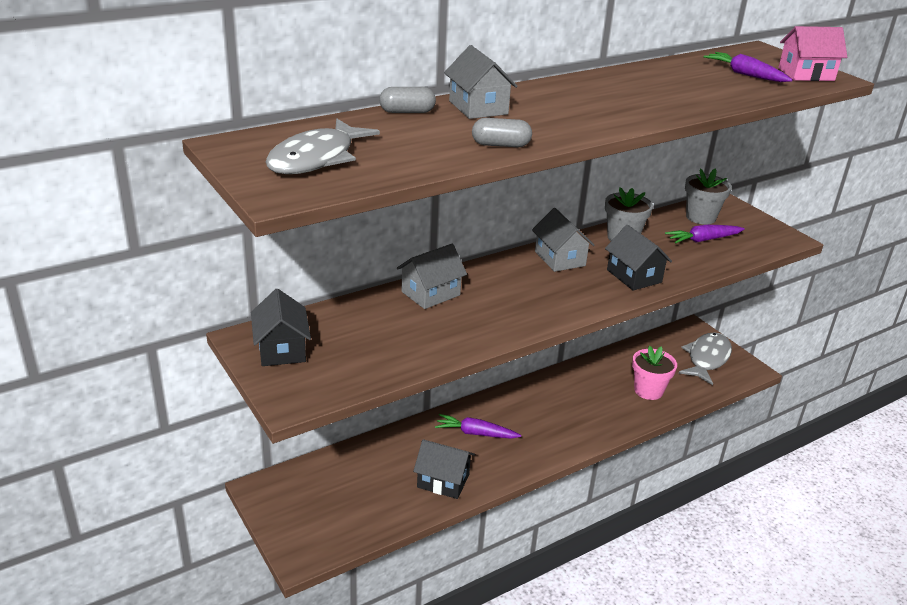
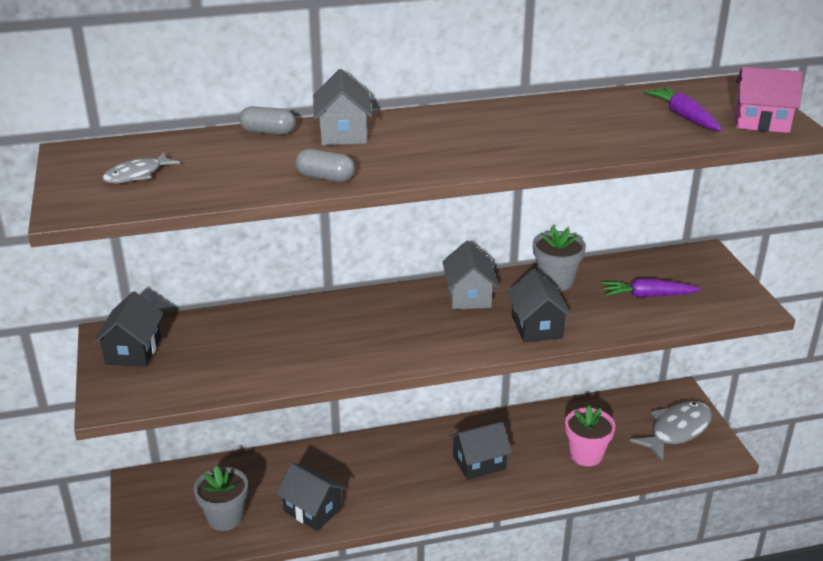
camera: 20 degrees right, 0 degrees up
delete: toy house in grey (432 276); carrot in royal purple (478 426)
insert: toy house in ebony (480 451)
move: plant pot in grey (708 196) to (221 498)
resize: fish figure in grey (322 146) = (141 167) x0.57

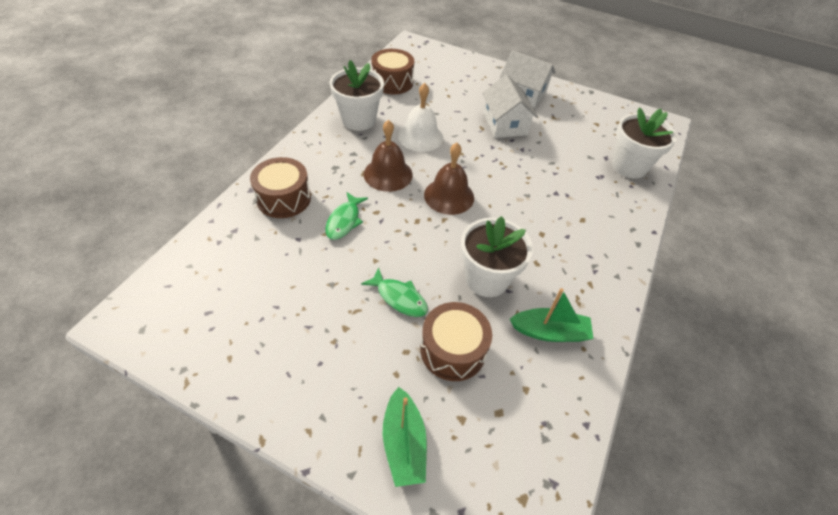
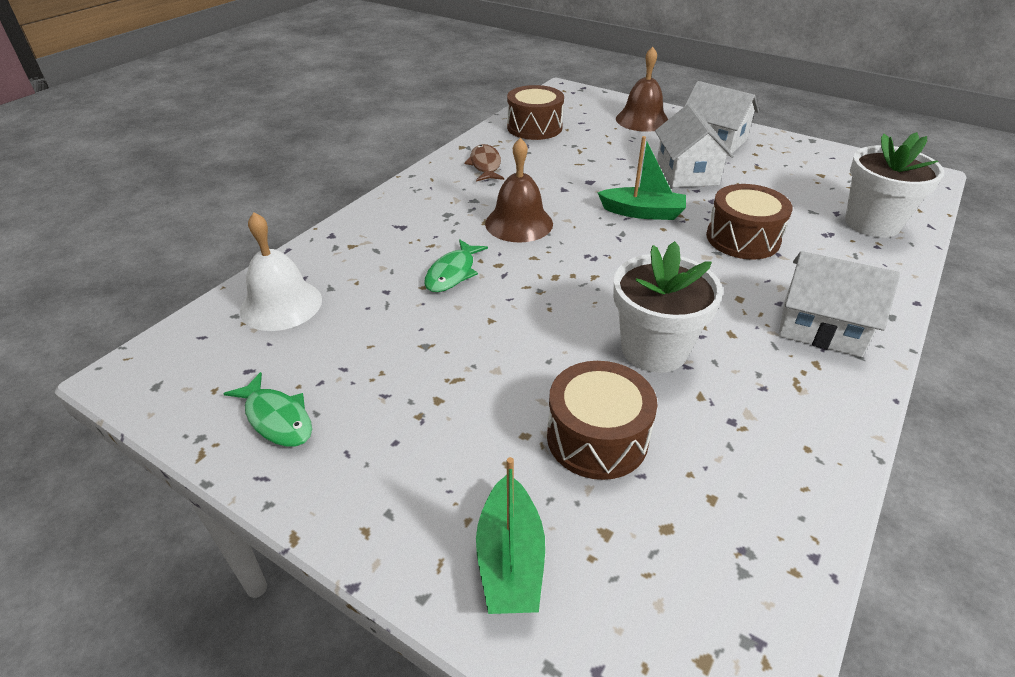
camera: 10 degrees right, 10 degrees down
insert: toy house in snow-white (839 304)
move: toy drum in brown (280 187) to (749 222); fish figure in emerald (394 292) to (267 409); hand bell in snow-white (420 117) to (281 271); hand bell in brown (449 179) to (642 89); toy boat in emerald (551 315) to (641 178)
replace: plant pot in snow-white (357 95) to fish figure in brown (484 163)

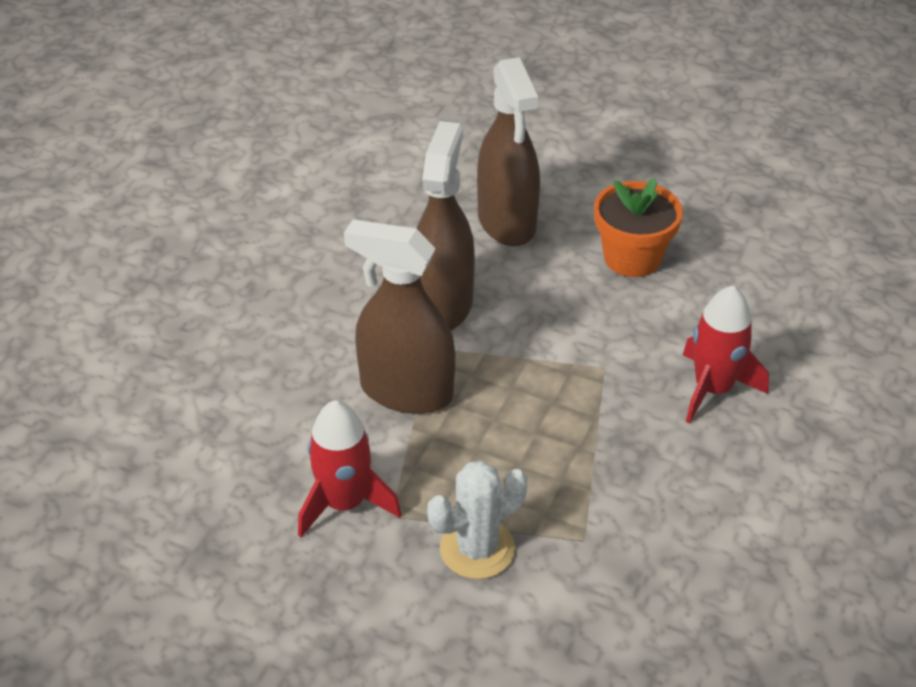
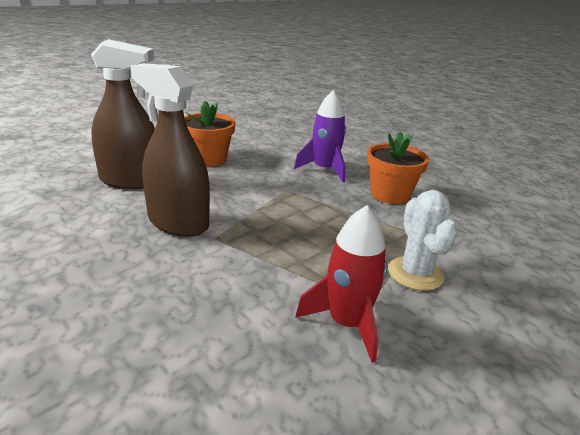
camera: 70 degrees left, 15 degrees down
delete: spray cleaner in brown (399 316)
insert: plant pot in bright orange (398 167)
recolor: rocket in crimson (726 354) to rocket in royal purple (320 136)

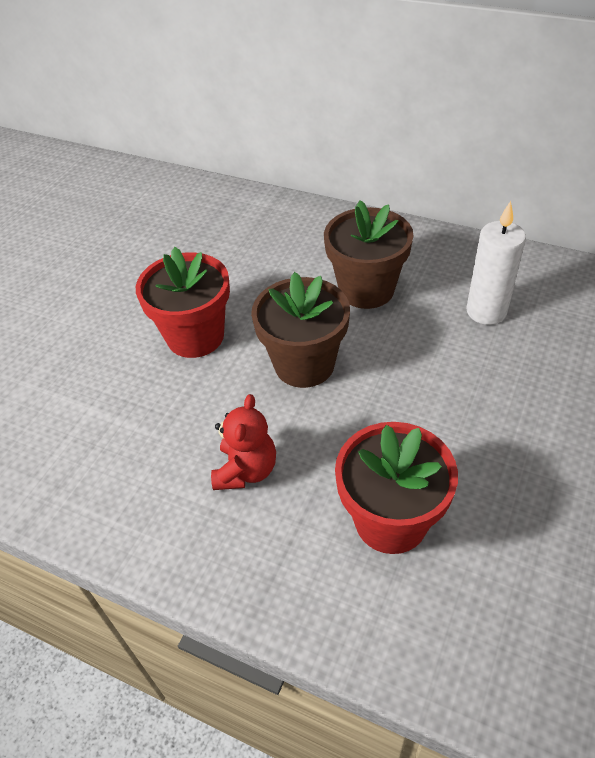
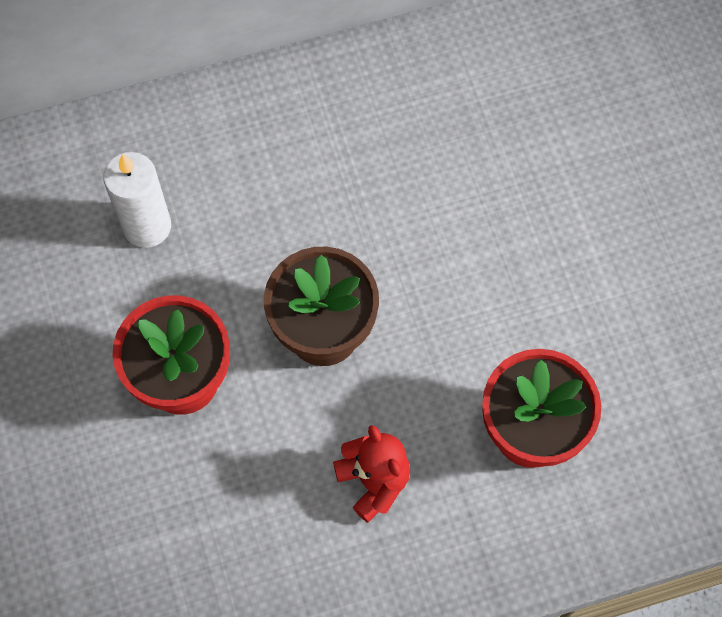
camera: 45 degrees left, 20 degrees up
delete: plant pot in brown (369 254)
move: wax candle in snow-white (496 263) to (137 200)

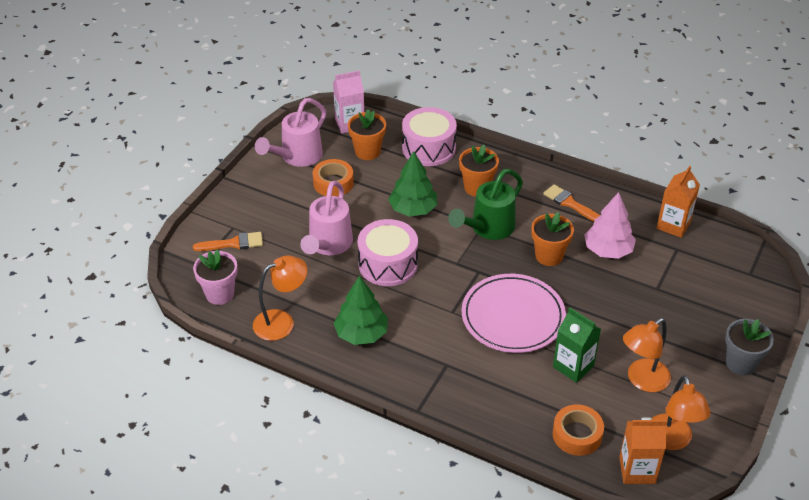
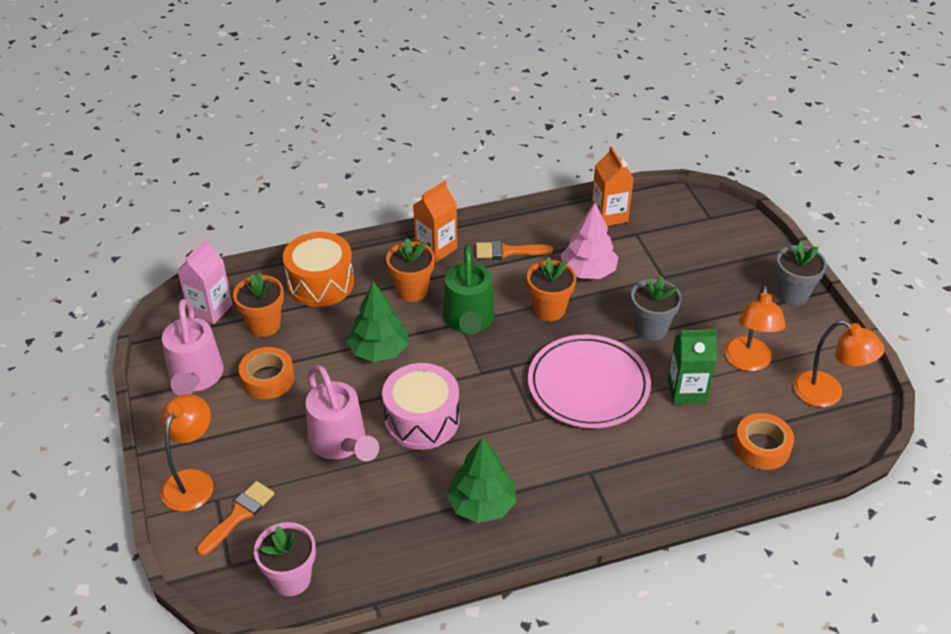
camera: 45 degrees left, 0 degrees up
insert: plant pot in grey (656 308)
move: reading lamp in bright orange (280 298) to (187 453); milk carton in bright orange (643 450) to (435 222)
recolor: toy drum in pink (429 136) to toy drum in bright orange (318 269)

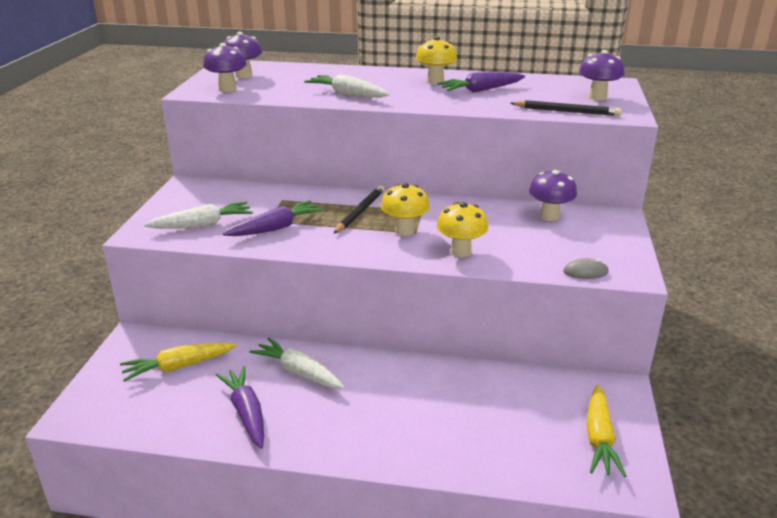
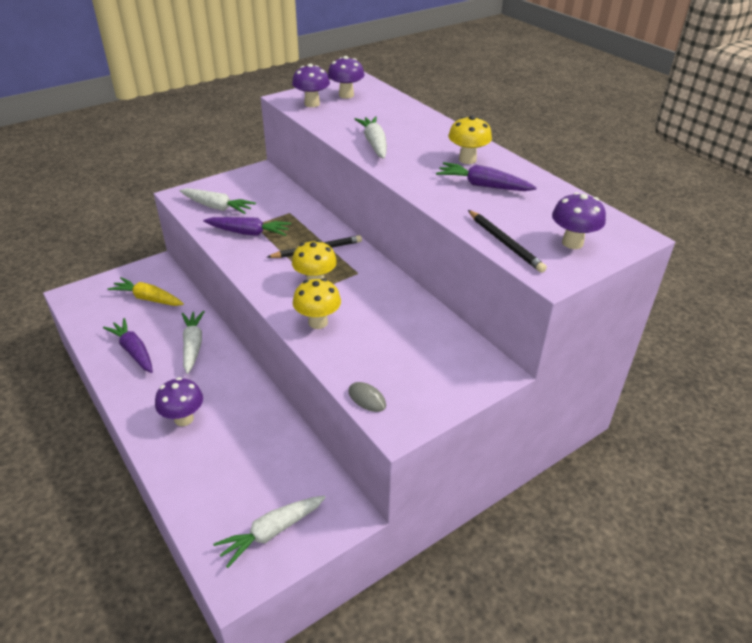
camera: 45 degrees right, 10 degrees up
move: mushroom in royal purple (553 195) to (179 401)
recolor: carrot in golden (606 430) to carrot in snow-white (269 532)
rotate: carrot in royal purple (240 407) = (128 345) 60 degrees counterclockwise

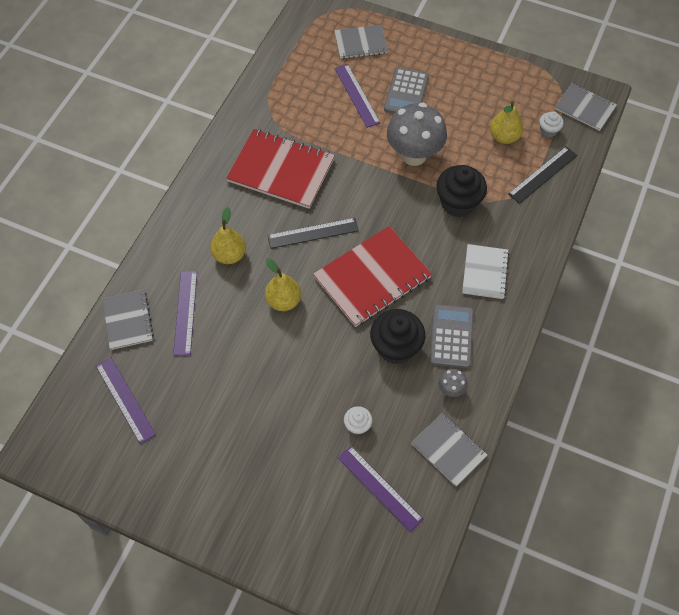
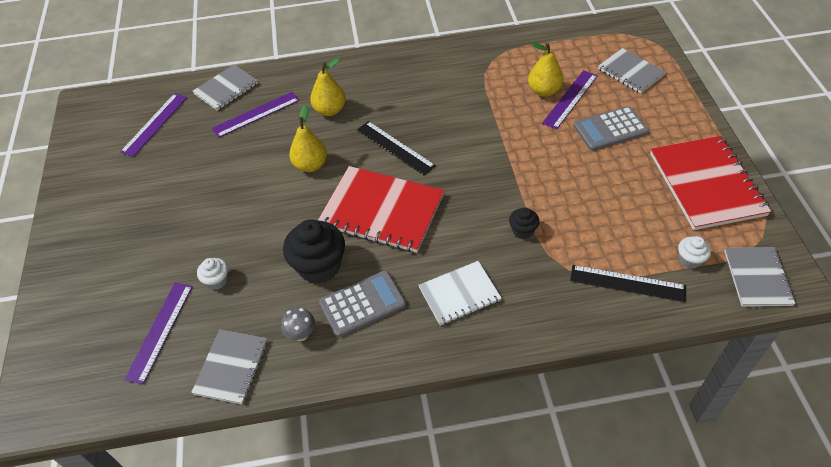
camera: 60 degrees right, 10 degrees down
delete: mushroom in grey (417 134)
move: exercise book in crimson (280 169) to (710 183); pear in golden (506 122) to (545 69)
resize: cupcake in ebony (461 191) = (524 223) x0.51

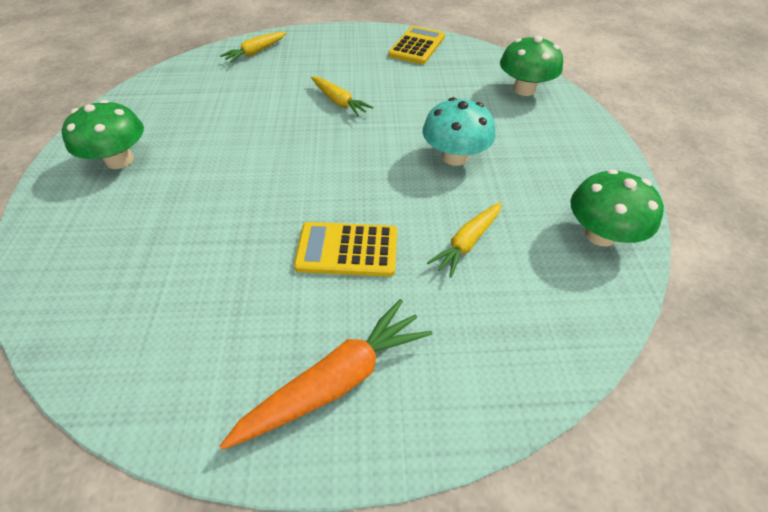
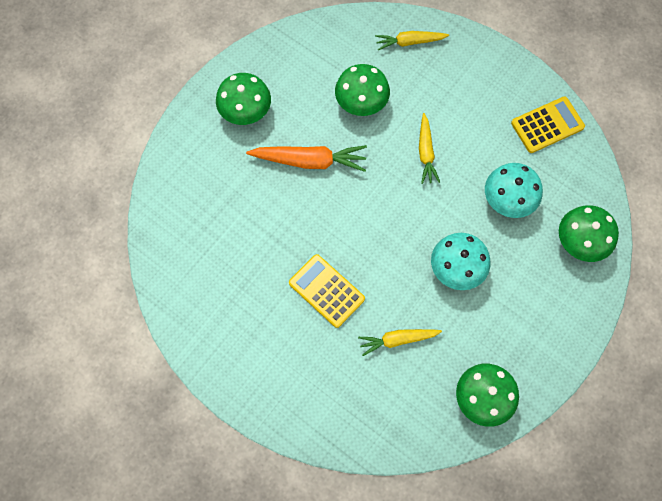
camera: 40 degrees right, 20 degrees up
insert: mushroom in emerald (362 90); mushroom in turquoise (514 190)
move: carrot in bright orange (326 374) to (306 158)

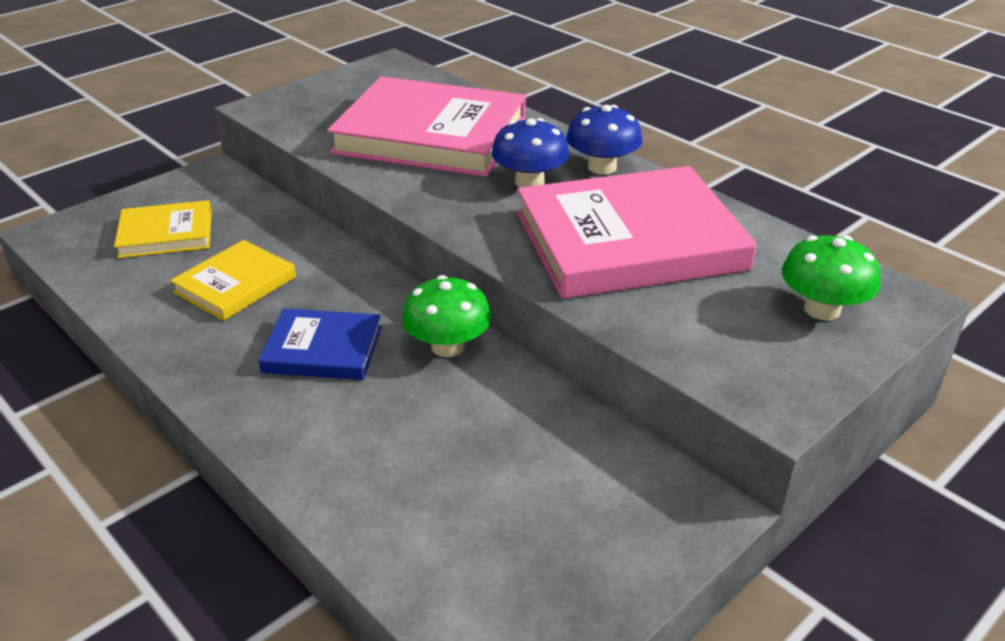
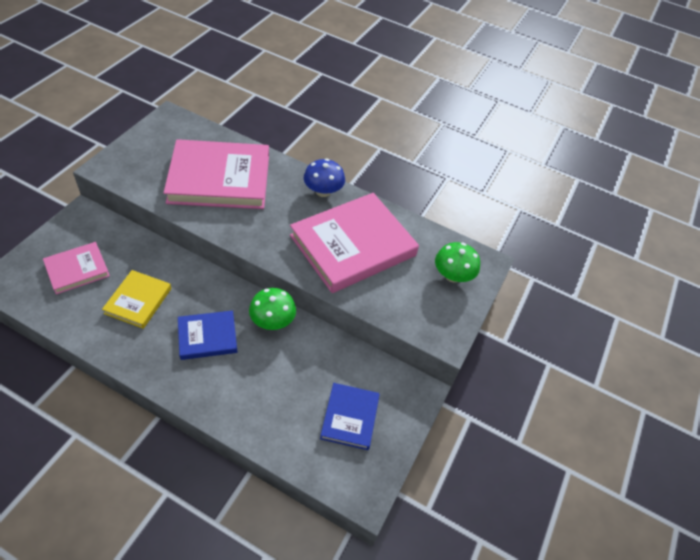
camera: 25 degrees left, 15 degrees up
delete: mushroom in royal blue (530 153)
insert: book in royal blue (350 416)
recolor: book in golden (163 229) to book in pink (76 268)

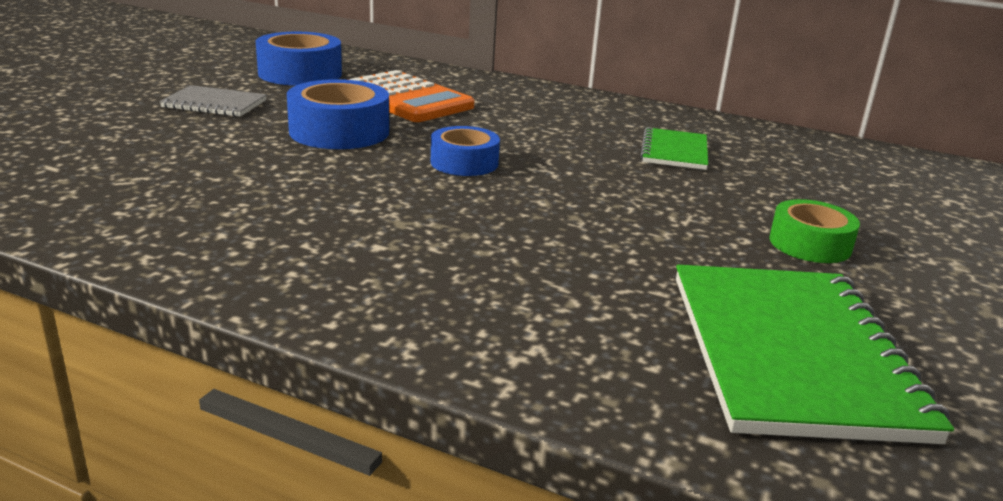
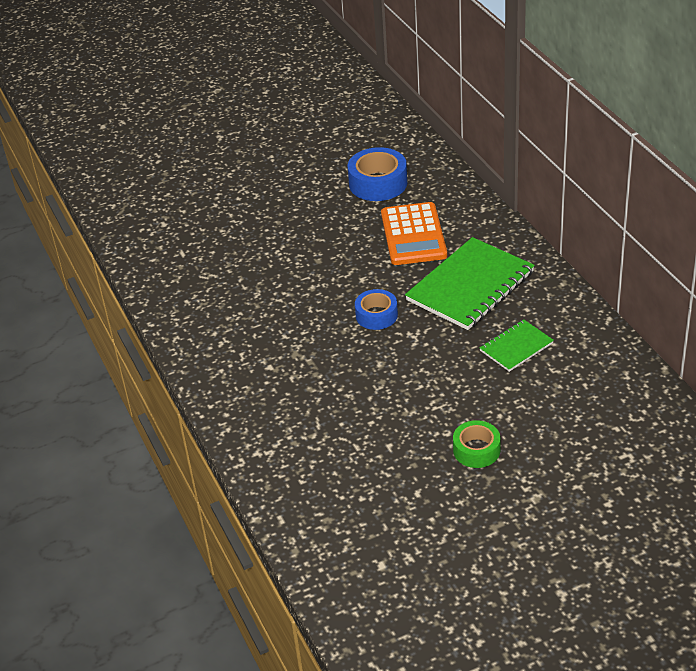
camera: 45 degrees right, 15 degrees up
delete: exercise book in grey (213 101); roll of tape in royal blue (338 114)
move: exercise book in emerald (815 354) to (470 283)

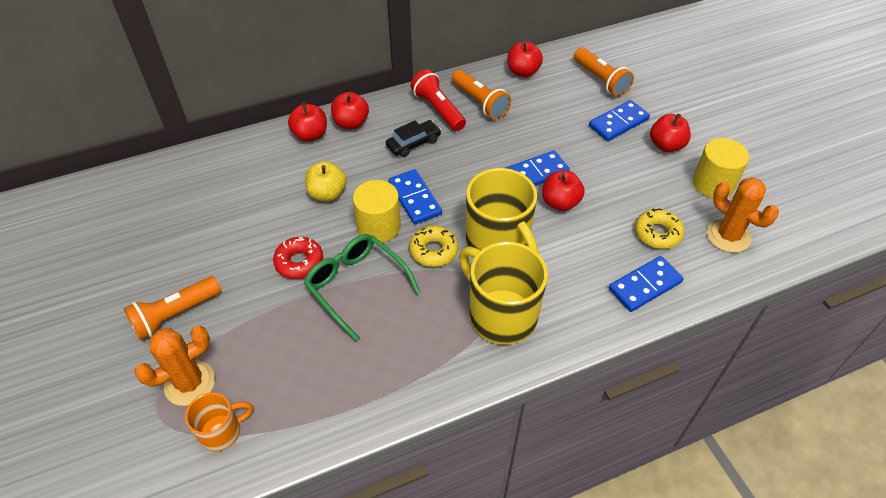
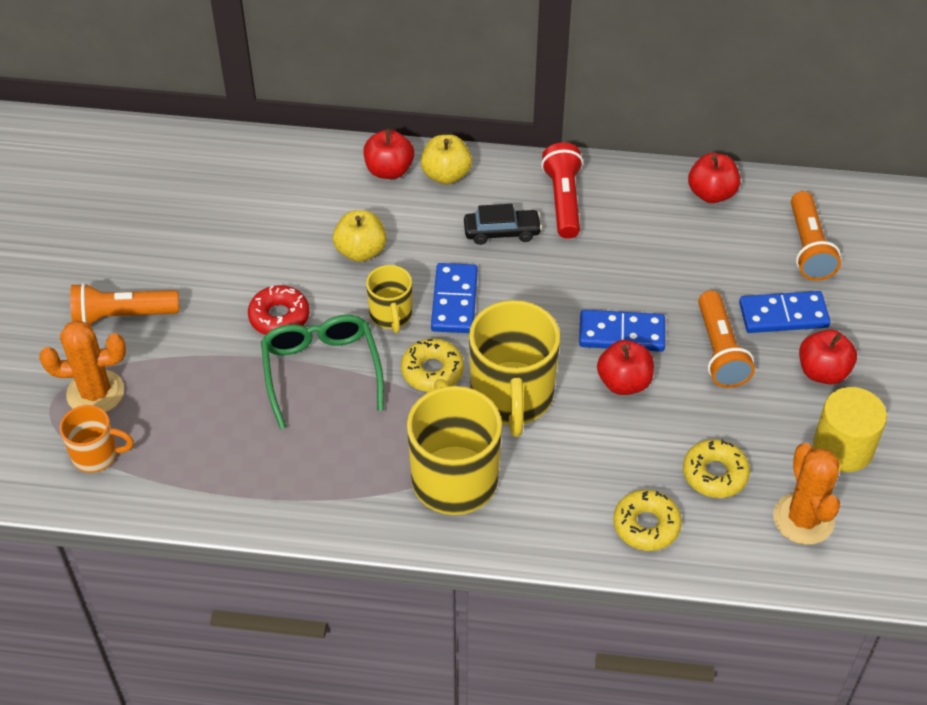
camera: 30 degrees right, 0 degrees up
move: torch in bright orange (481 95) to (726 339)
replace: cylinder in golden (377 211) to coffee mug in golden (389 299); domino in royal blue (646 284) to doughnut in golden (647 520)
recolor: apple fruit in crimson (350 110) to apple fruit in golden (446 159)

